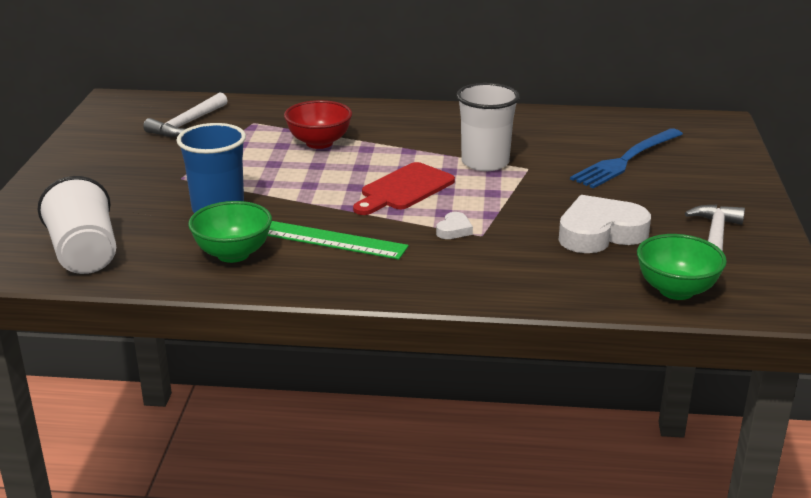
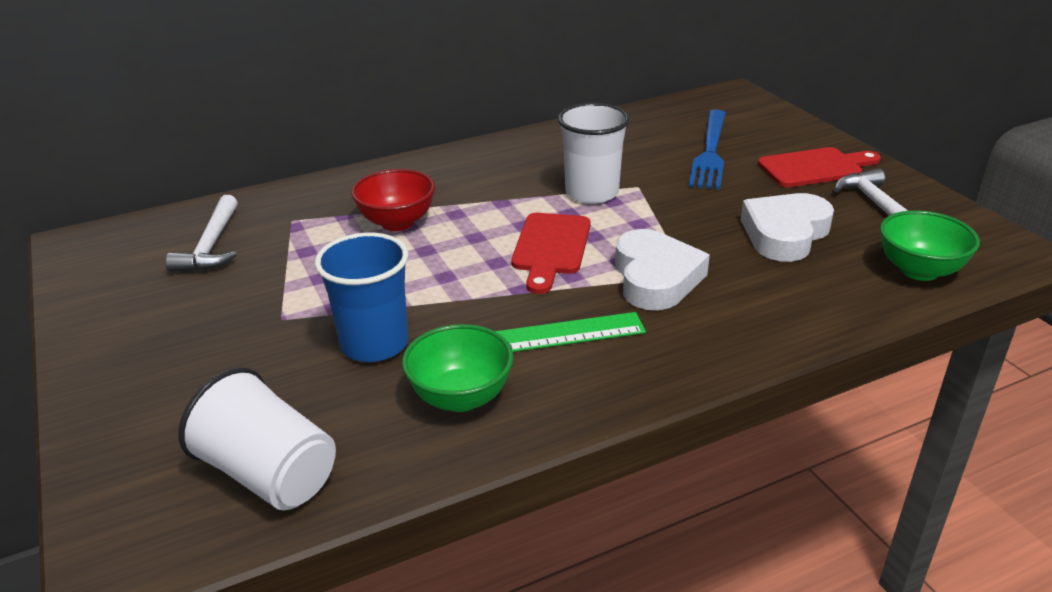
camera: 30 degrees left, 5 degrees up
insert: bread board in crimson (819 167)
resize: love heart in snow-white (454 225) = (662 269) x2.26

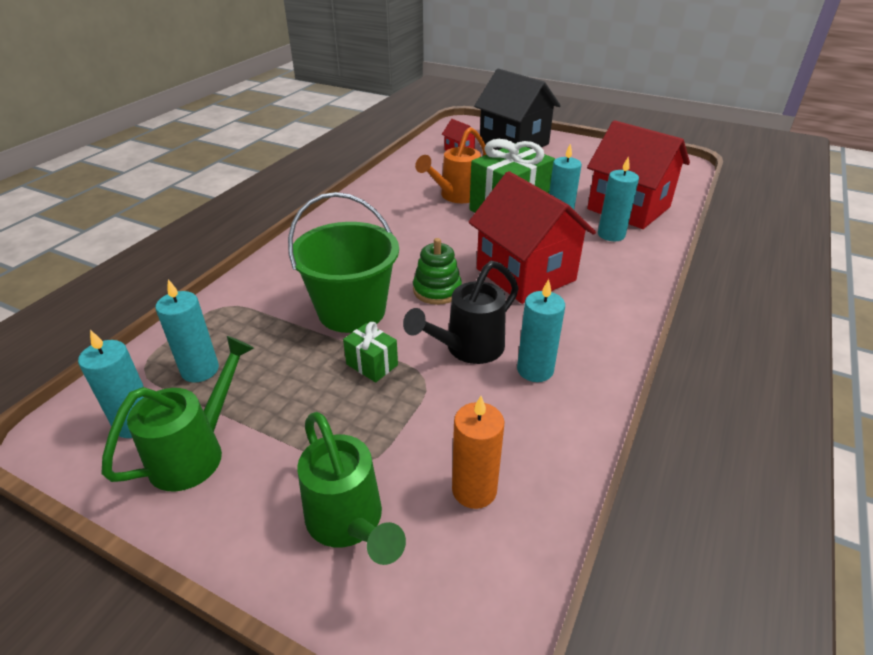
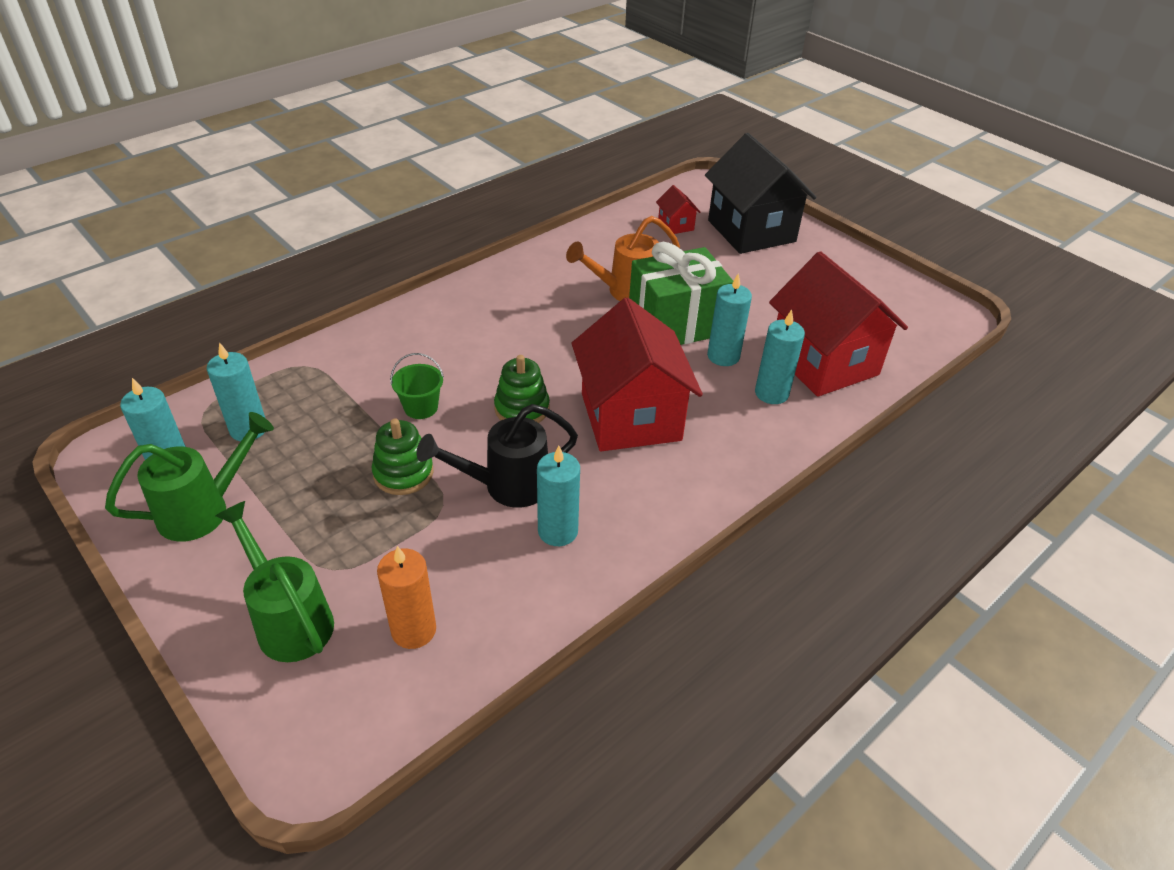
camera: 20 degrees right, 5 degrees up
replace: present in emerald (370 352) to stacking toy in emerald (402 457)
rotate: watering can in emerald (351 488) = (274 581) 150 degrees clockwise
resize: pail in emerald (343 262) = (417 386) x0.46

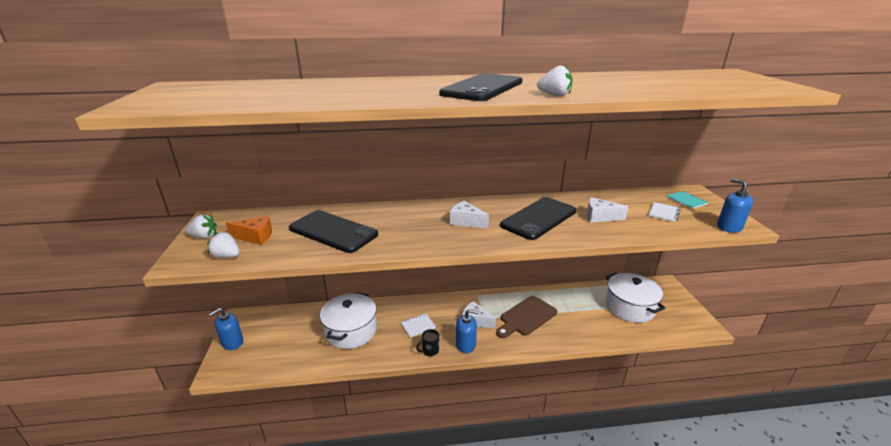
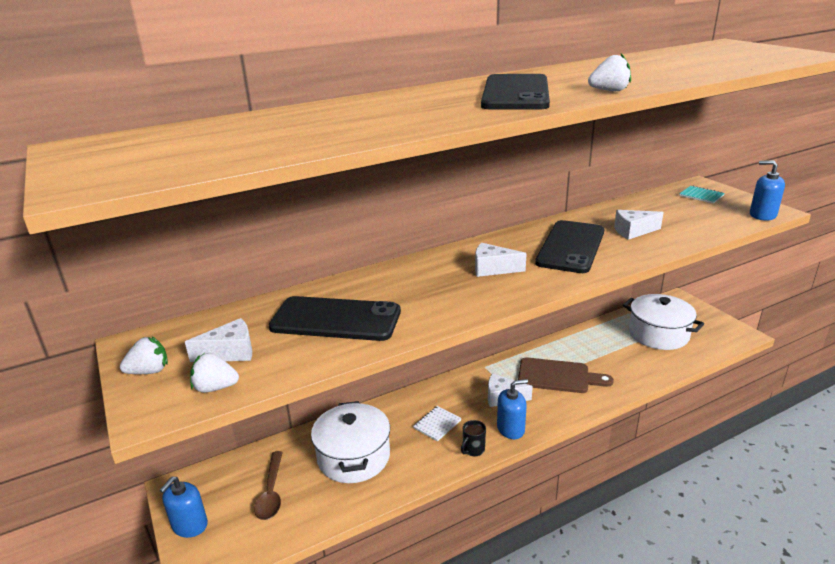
camera: 20 degrees left, 0 degrees up
delete: exercise book in snow-white (665 212)
insert: teaspoon in brown (268 485)
recolor: cheese in bright orange (249 230) to cheese in snow-white (218 340)
rotate: bread board in brown (526 317) = (566 375) 105 degrees counterclockwise

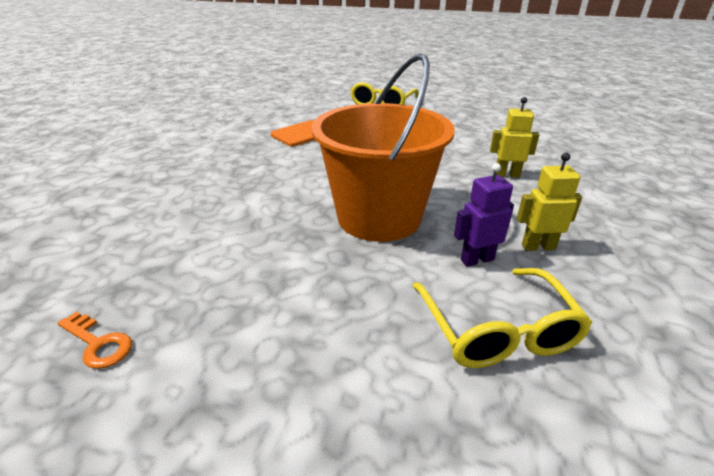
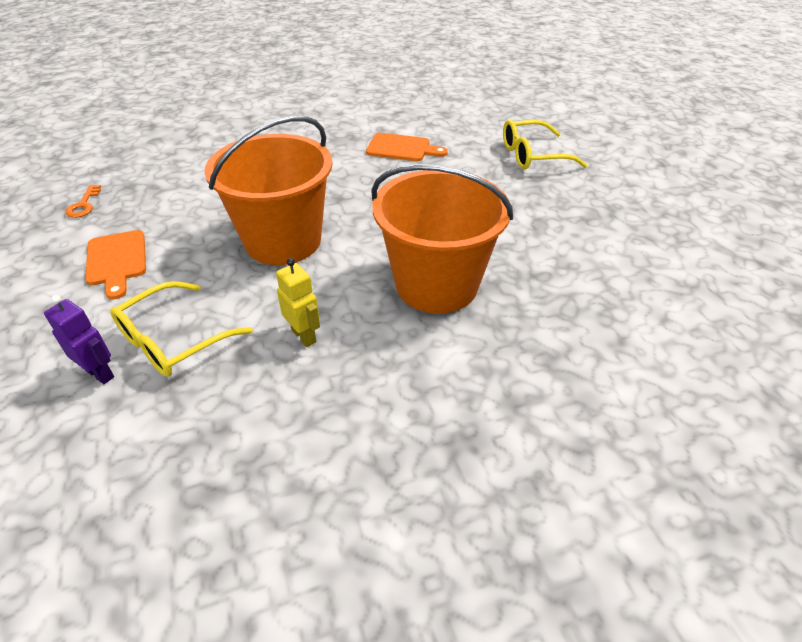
camera: 55 degrees right, 10 degrees up
insert: bread board in bright orange (115 265)
move: robot figure in royal purple (484 215) to (79 339)
replace: robot figure in golden (514 137) to pail in bright orange (442 239)

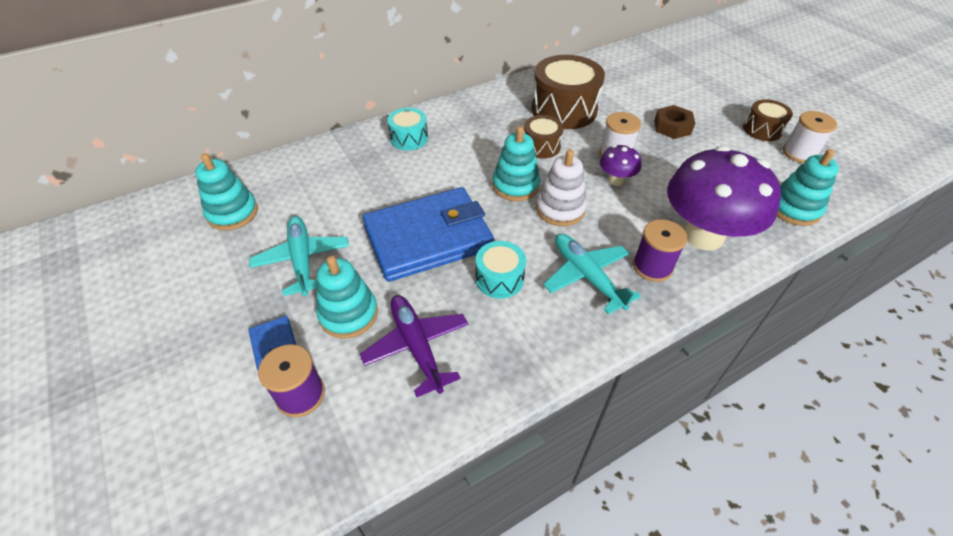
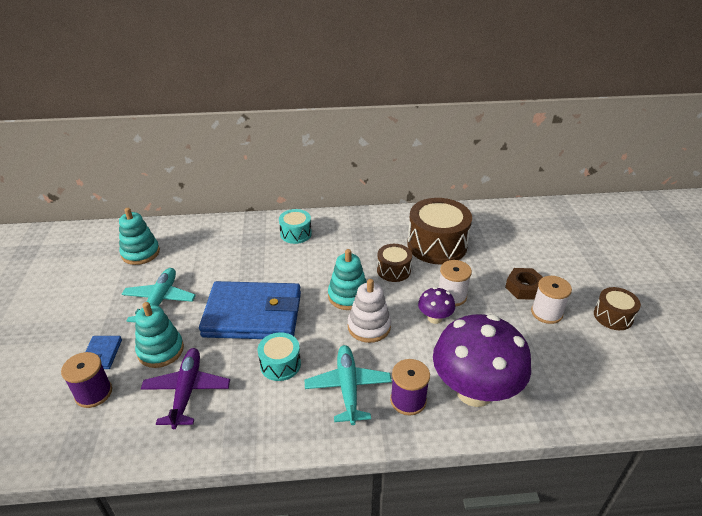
camera: 25 degrees right, 10 degrees down
delete: stacking toy in turquoise (808 187)
move: bobbin in snow-white (810 137) to (551 300)

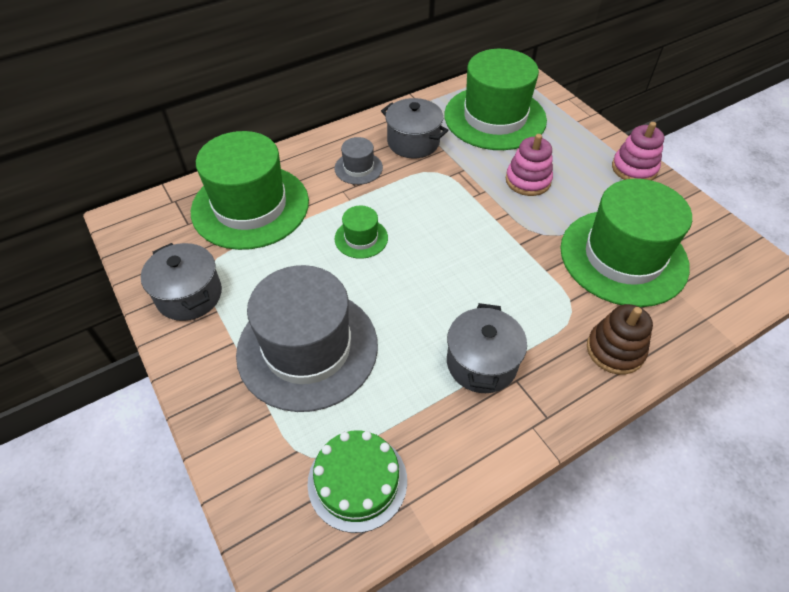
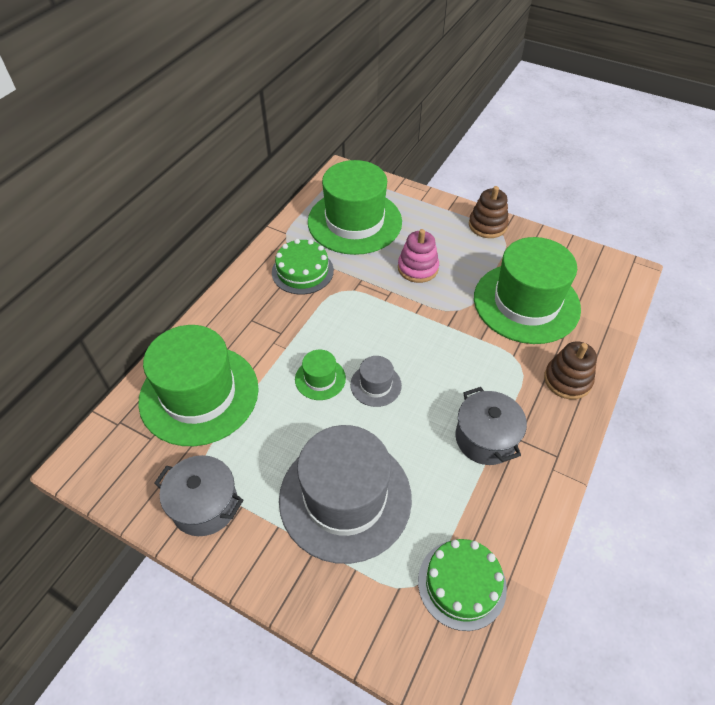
camera: 30 degrees left, 0 degrees up
move: hat in grey (358 161) to (376 381)
replace: pot in grey (415 128) to layer cake in emerald (303 267)
recolor: stacking toy in pink (638 151) to stacking toy in brown (489 212)

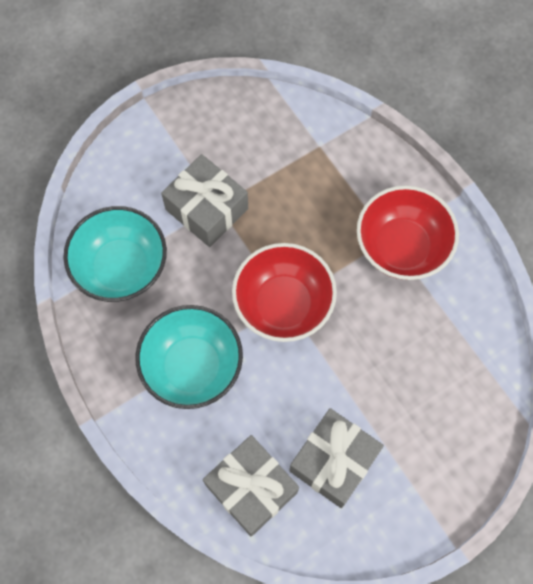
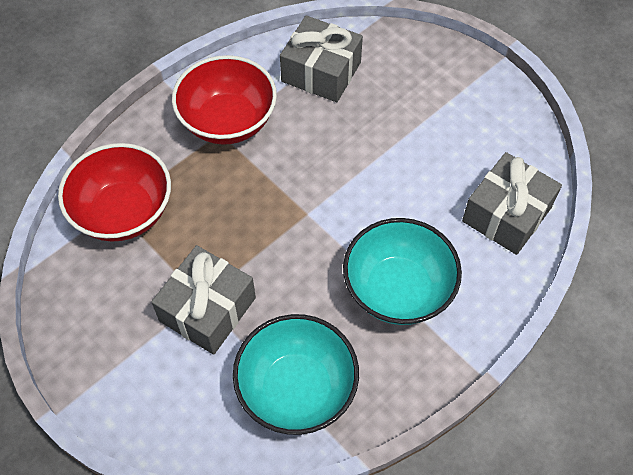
camera: 100 degrees left, 10 degrees down
move: bowl in crimson (284 292) to (114 192); present in grey (336 458) to (321 58)

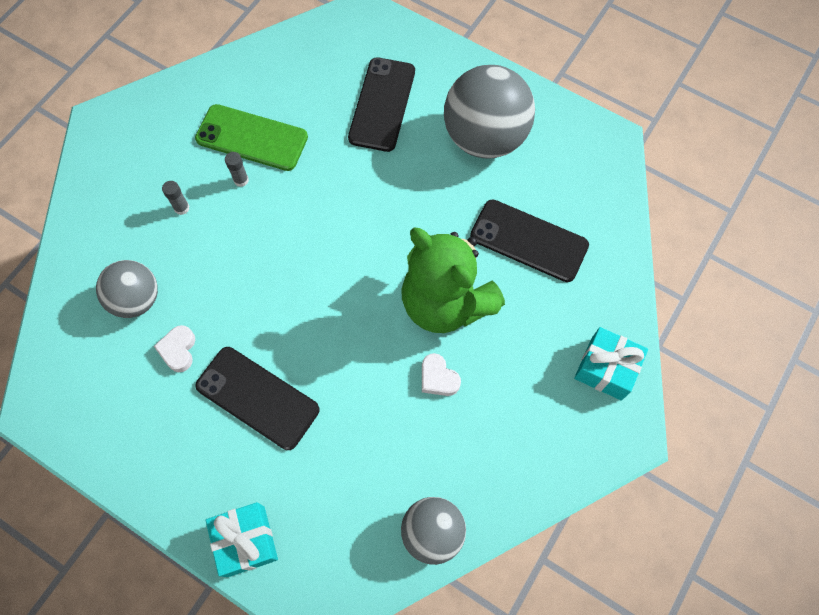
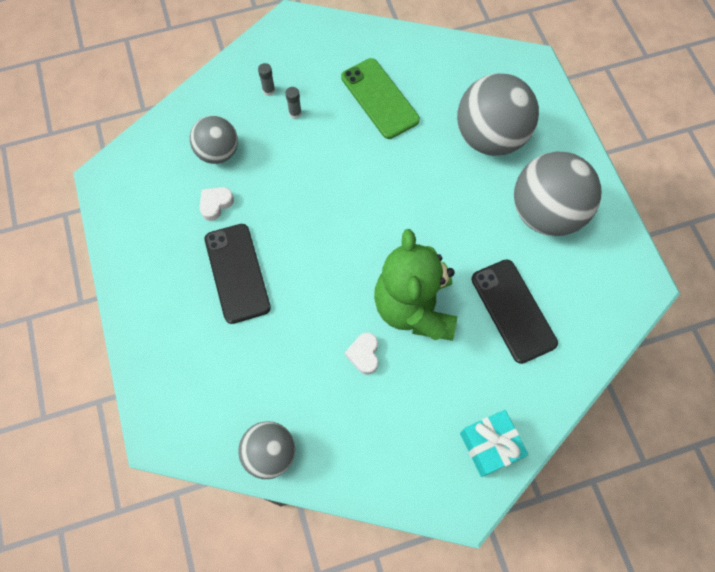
camera: 40 degrees right, 0 degrees up
delete: present in turquoise (242 539)
move: glue stick in grey (237 169) to (266 79)
replace: smartphone in ebony (381 104) to ball in grey (498 114)

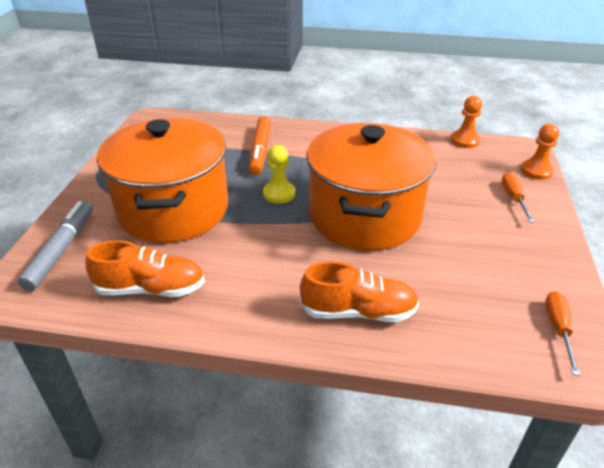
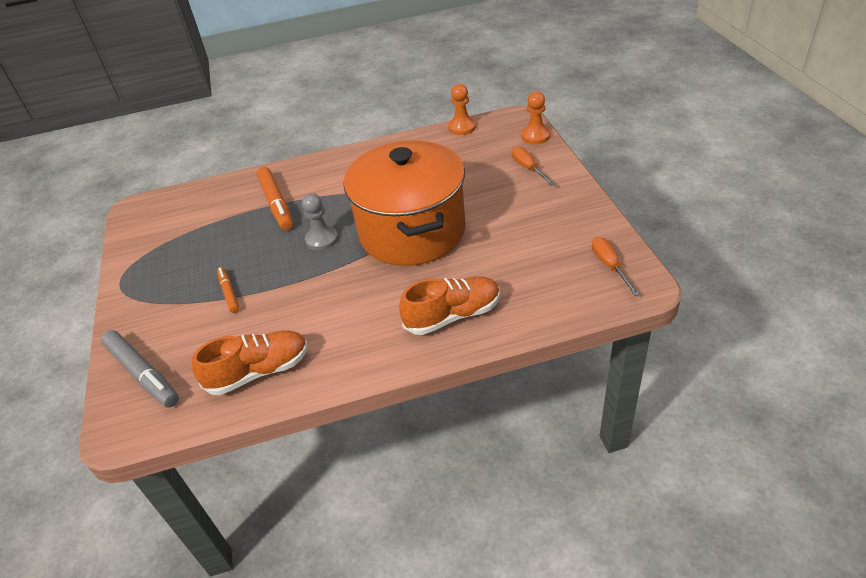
camera: 20 degrees left, 5 degrees up
replace: pot in bright orange (162 180) to felt pen in bright orange (228 290)
recolor: game pawn in golden (279 174) to game pawn in grey (320 222)
rotate: felt pen in grey (55 246) = (140 369) 150 degrees clockwise

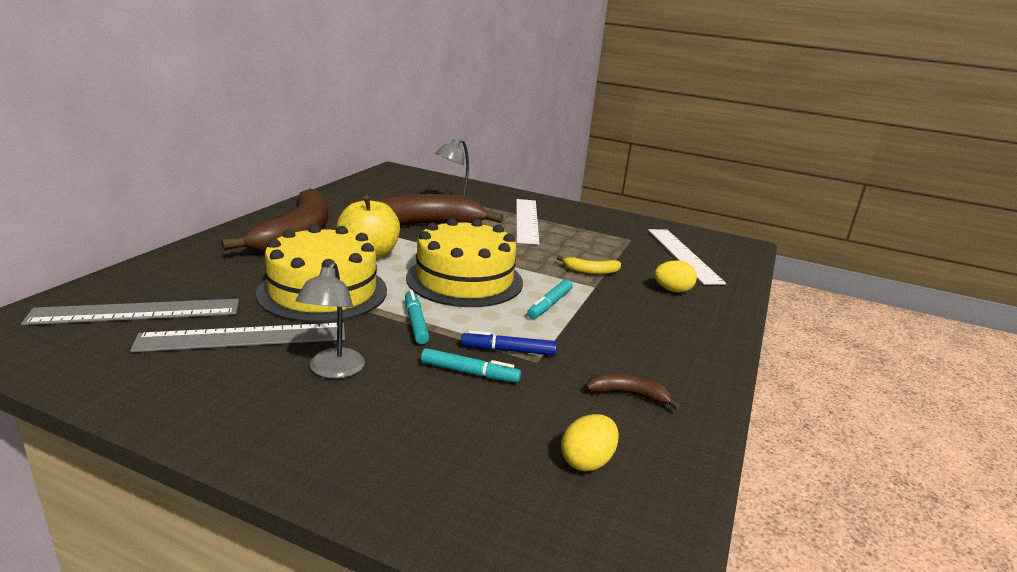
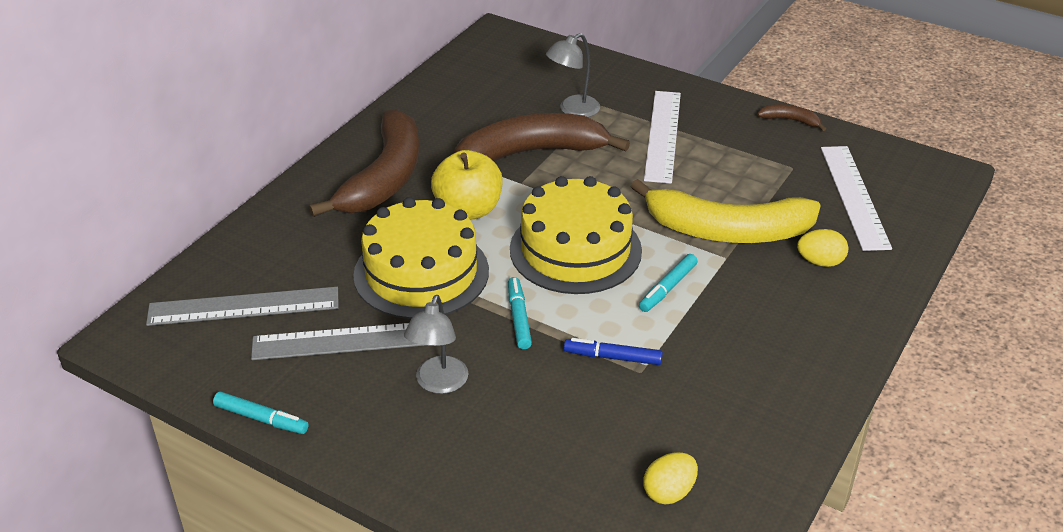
camera: 10 degrees right, 15 degrees up
move: felt pen in turquoise (471 365) to (261 413); banana in brown (633 391) to (791 117)
resize: banana in golden (589 265) = (726 211) x2.45

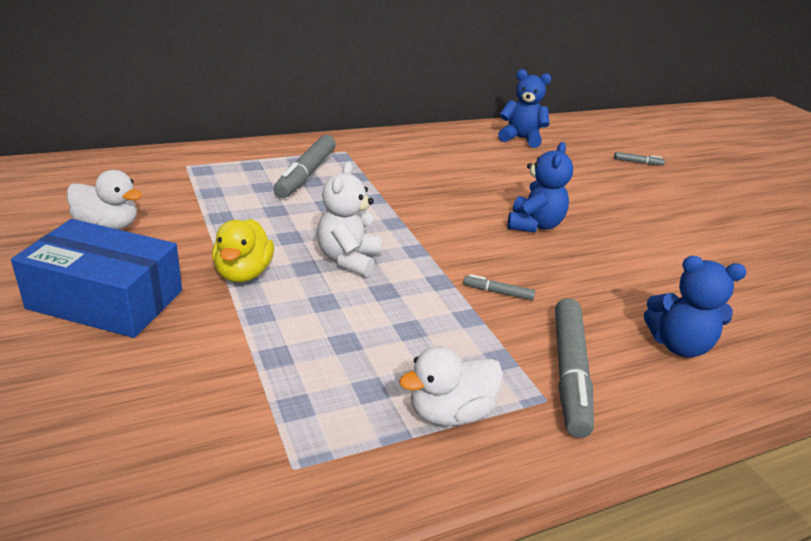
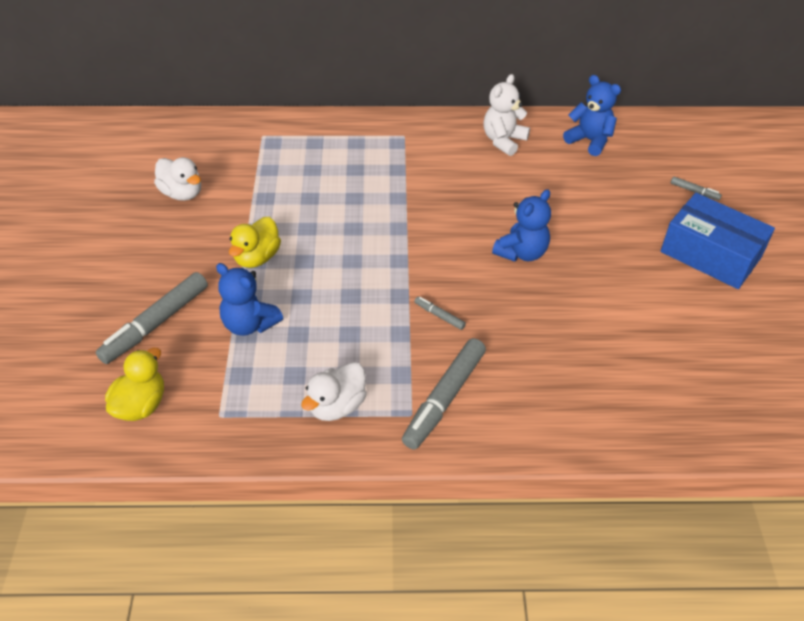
camera: 25 degrees right, 15 degrees up
insert: toy duck in golden (134 384)
move: parcel in royal blue (96 278) to (717 241); felt pen in grey (304 166) to (152 318); teddy bear in snow-white (349 219) to (506 115); teddy bear in royal blue (695 307) to (249 299)
rotate: toy duck in snow-white (451 386) = (334 391) 45 degrees counterclockwise

